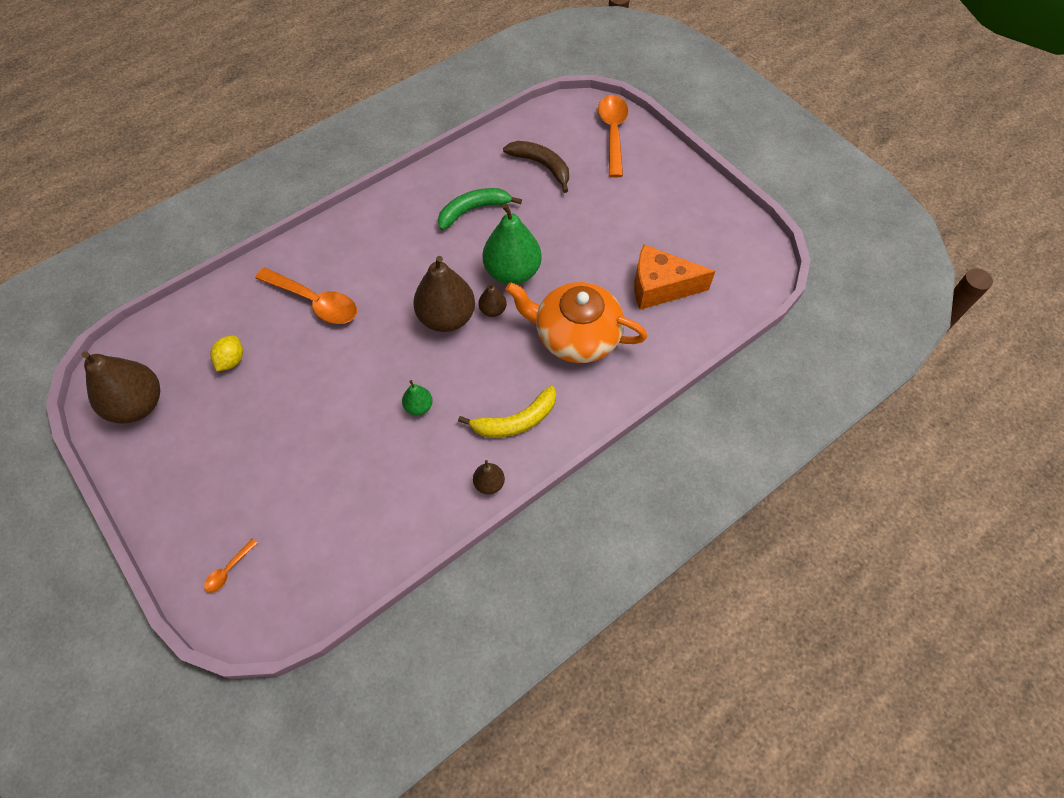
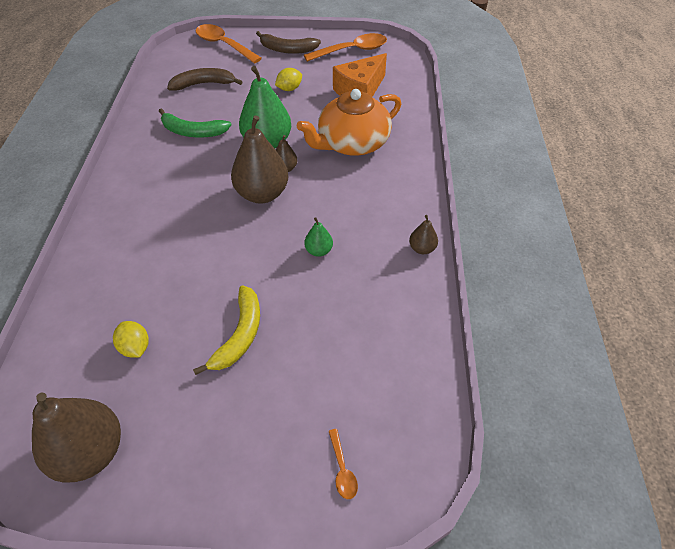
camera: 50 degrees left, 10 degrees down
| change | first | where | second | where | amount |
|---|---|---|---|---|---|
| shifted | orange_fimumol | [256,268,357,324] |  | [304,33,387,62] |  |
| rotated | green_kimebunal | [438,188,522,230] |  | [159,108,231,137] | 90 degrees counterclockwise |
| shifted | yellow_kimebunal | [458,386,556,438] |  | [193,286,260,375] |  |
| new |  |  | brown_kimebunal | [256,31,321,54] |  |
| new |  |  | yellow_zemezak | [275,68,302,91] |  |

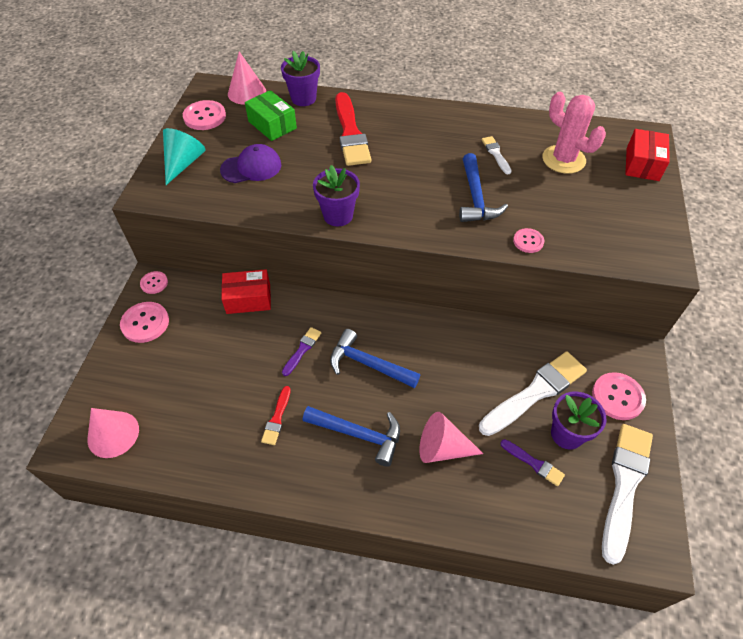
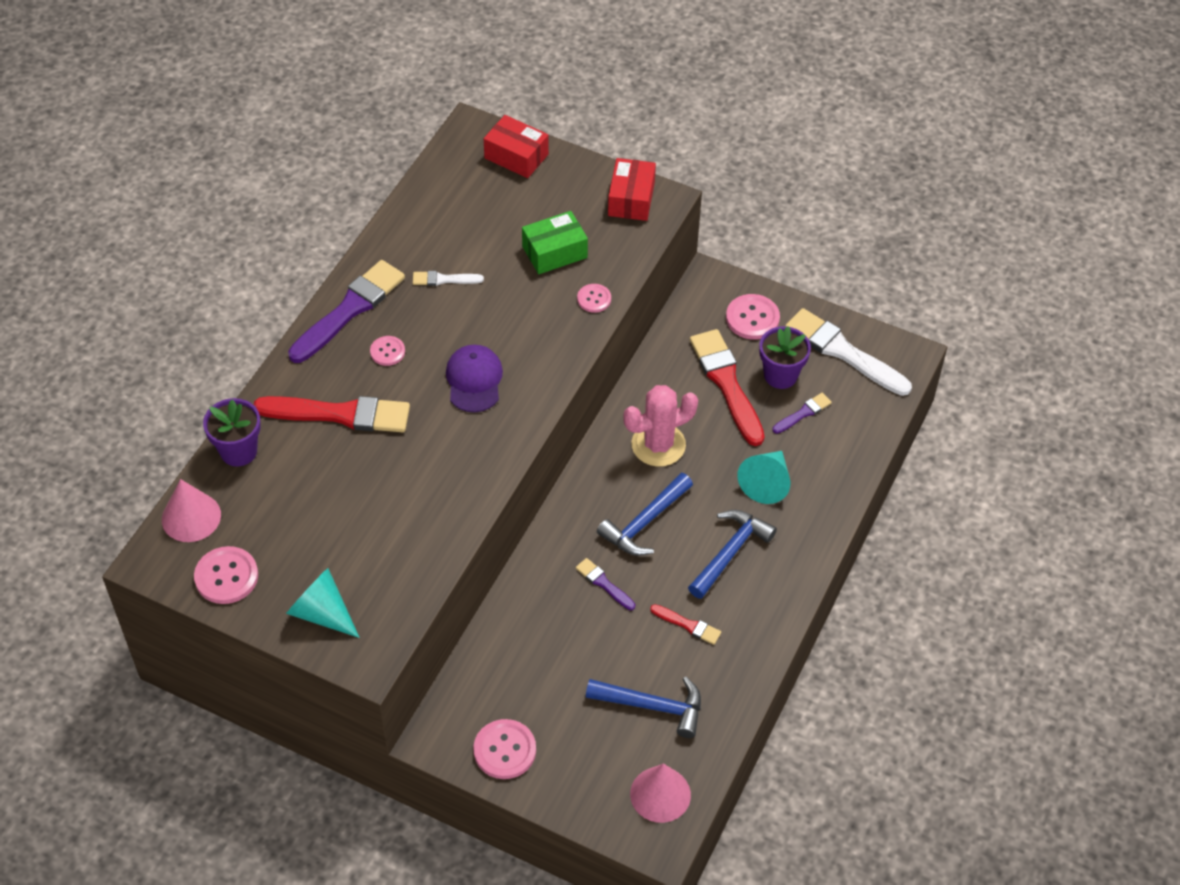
camera: 75 degrees left, 0 degrees up
| change | first | where | second | where | amount |
|---|---|---|---|---|---|
| shifted | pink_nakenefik | [140,271,168,294] |  | [370,336,405,366] |  |
| shifted | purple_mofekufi | [220,144,281,183] |  | [446,345,503,412] |  |
| shifted | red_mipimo | [221,269,271,314] |  | [608,158,656,221] |  |
| shifted | green_mipimo | [245,90,297,141] |  | [522,211,588,274] |  |
| gone | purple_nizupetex | [313,165,360,226] |  |  |  |
| repainted | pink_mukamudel | [419,412,483,463] | turquoise_mukamudel | [737,451,790,504] |  |
| shifted | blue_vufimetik | [459,153,508,222] |  | [586,677,701,738] |  |
| repainted | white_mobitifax | [479,351,587,436] | red_mobitifax | [690,329,765,446] |  |
| shifted | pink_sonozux | [542,92,606,174] |  | [623,385,698,467] |  |
| new |  |  | purple_mobitifax | [288,260,405,363] |  |

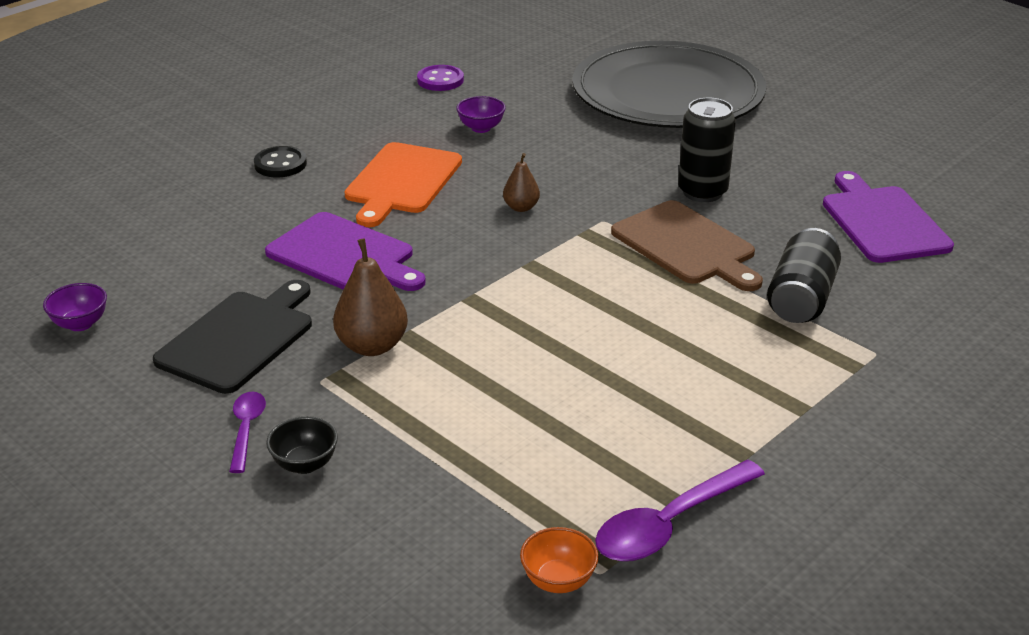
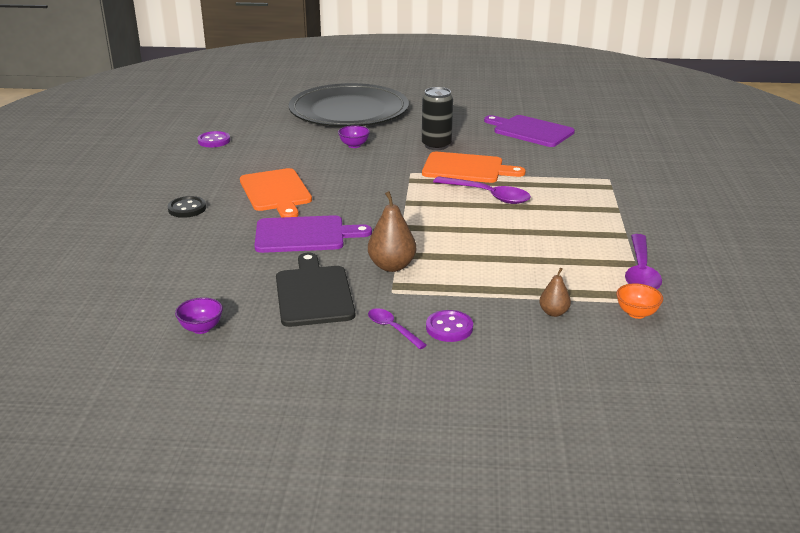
camera: 40 degrees left, 5 degrees down
| change | first | where | second | where | amount |
|---|---|---|---|---|---|
| swapped | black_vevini | [266,416,338,474] | purple_nakenefik | [426,310,473,342] |  |
| shifted | purple_vevini | [456,96,506,133] |  | [338,125,370,148] |  |
| shifted | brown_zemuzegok | [503,153,540,212] |  | [539,268,571,317] |  |
| repainted | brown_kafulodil | [611,200,763,291] | orange_kafulodil | [422,152,526,183] |  |
| gone | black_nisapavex | [767,228,841,323] |  |  |  |
| new |  |  | purple_fimumol | [433,176,531,204] |  |

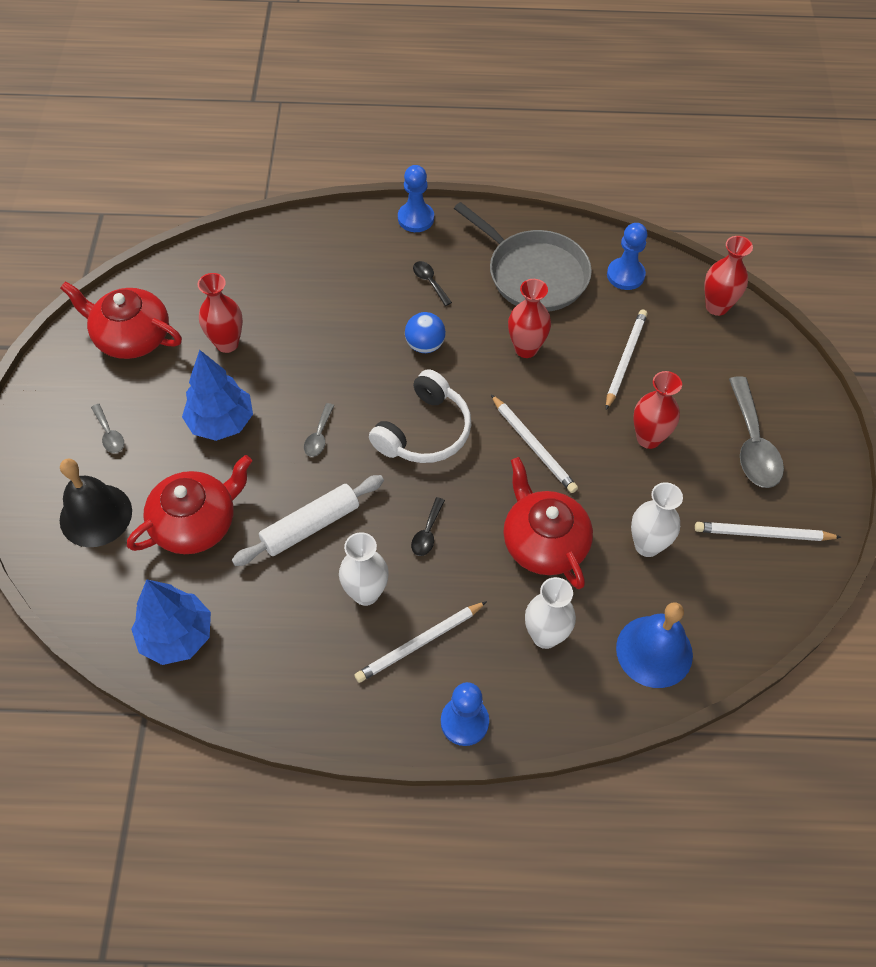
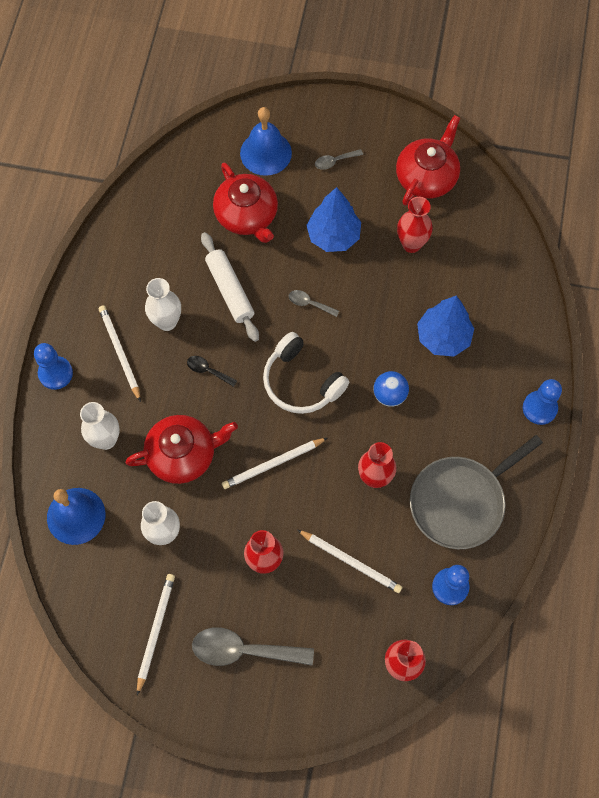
camera: 100 degrees right, 10 degrees up
| change | first | where | second | where | amount |
|---|---|---|---|---|---|
| repainted | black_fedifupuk | [60,458,132,547] | blue_fedifupuk | [240,107,292,176] |  |
| shifted | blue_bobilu | [131,580,211,665] |  | [417,296,474,357] |  |
| gone | black_fimumol | [413,261,452,306] |  |  |  |

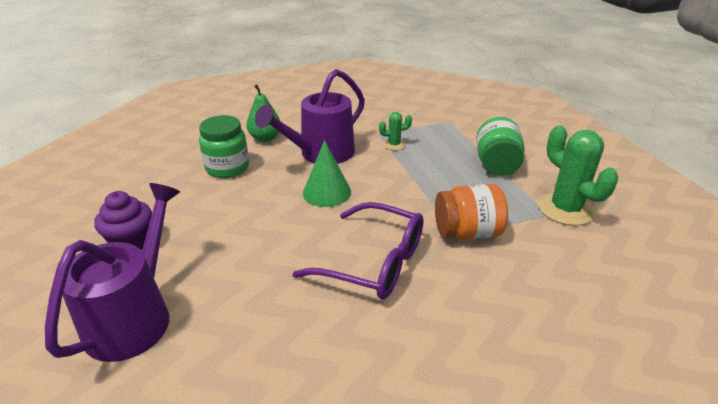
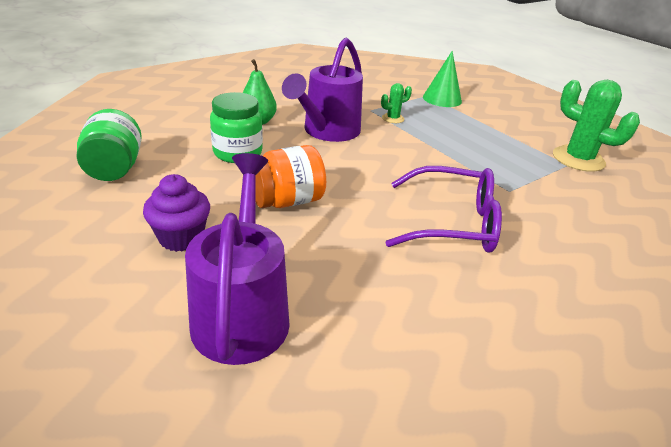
camera: 20 degrees left, 0 degrees up
| change | first | where | second | where | amount |
|---|---|---|---|---|---|
| shifted | green_mukamudel | [303,140,351,207] |  | [423,51,462,107] |  |
| shifted | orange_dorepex | [435,184,508,240] |  | [256,145,326,208] |  |
| shifted | green_dorepex | [476,117,525,176] |  | [76,109,142,181] |  |

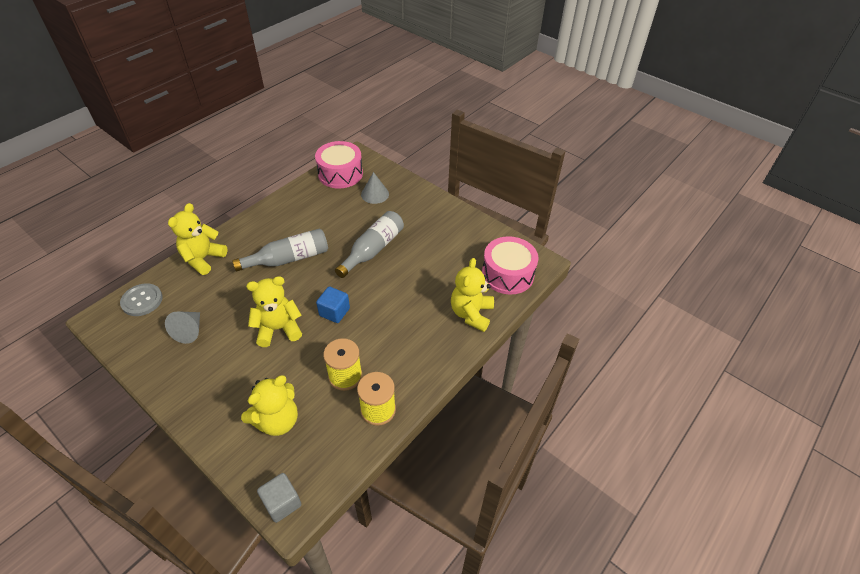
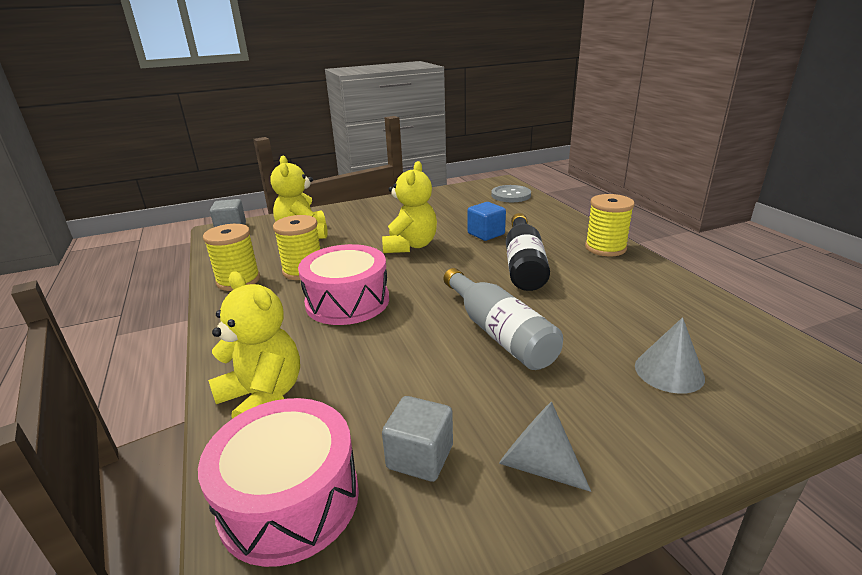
camera: 120 degrees right, 20 degrees down
| change | first | where | second | where | amount |
|---|---|---|---|---|---|
| shifted | grey_mukamudel | [165,311,200,344] |  | [499,402,591,492] |  |
| gone | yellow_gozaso | [168,203,228,275] |  |  |  |
| repainted | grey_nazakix | [232,229,328,272] | black_nazakix | [506,213,550,291] |  |
| shifted | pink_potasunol | [315,141,363,188] |  | [298,244,389,325] |  |
| shifted | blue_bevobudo | [316,287,350,323] |  | [467,202,506,241] |  |
| new |  |  | grey_bevobudo | [382,396,453,482] |  |
| new |  |  | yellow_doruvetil | [585,194,635,256] |  |

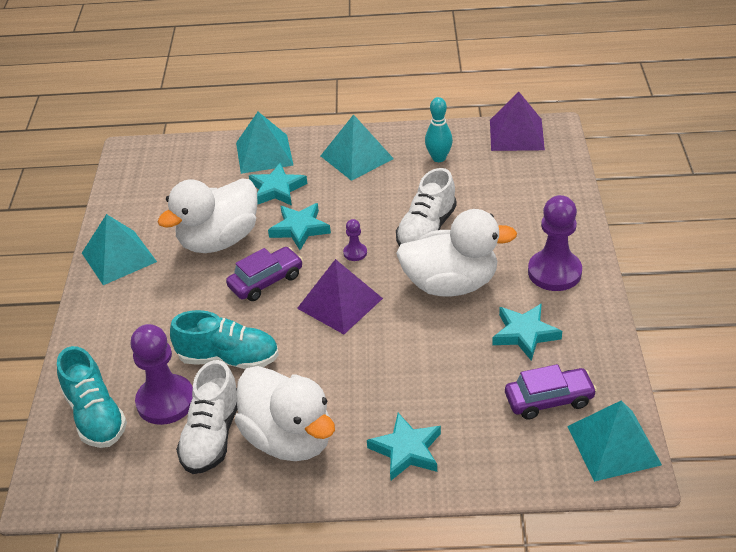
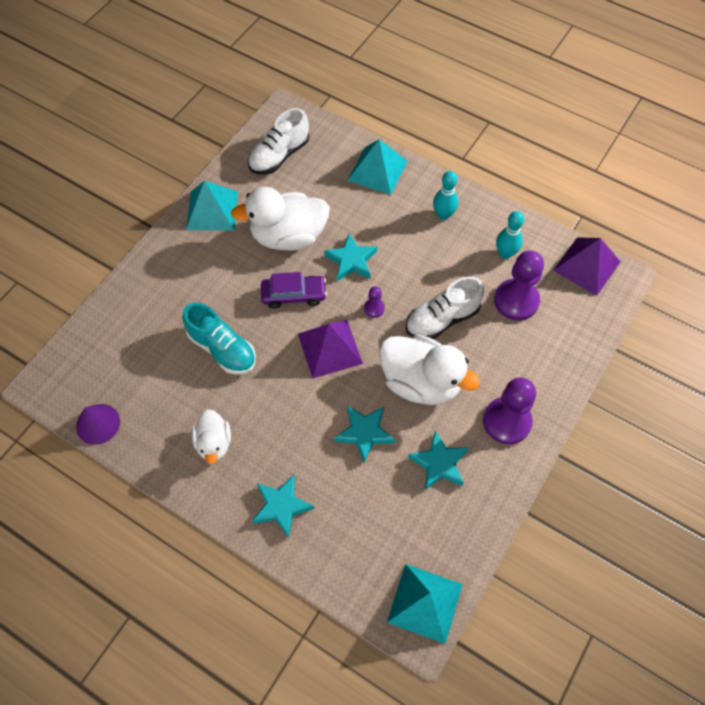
camera: 30 degrees right, 20 degrees up
| change | first | where | second | where | amount |
|---|---|---|---|---|---|
| gone | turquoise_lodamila | [57,346,127,448] |  |  |  |
| shifted | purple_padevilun | [130,324,193,425] |  | [494,251,544,321] |  |
| shifted | white_lodamila | [176,360,238,474] |  | [248,108,309,175] |  |
| scaled | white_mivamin | [234,366,335,461] |  | [192,409,231,464] | x0.56 |
| shifted | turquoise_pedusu | [249,163,307,206] |  | [335,405,395,462] |  |
| swapped | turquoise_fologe | [321,114,394,181] | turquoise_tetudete | [433,171,458,220] |  |
| gone | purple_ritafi | [505,364,597,420] |  |  |  |
| new |  |  | purple_mukamudel | [76,404,120,445] |  |

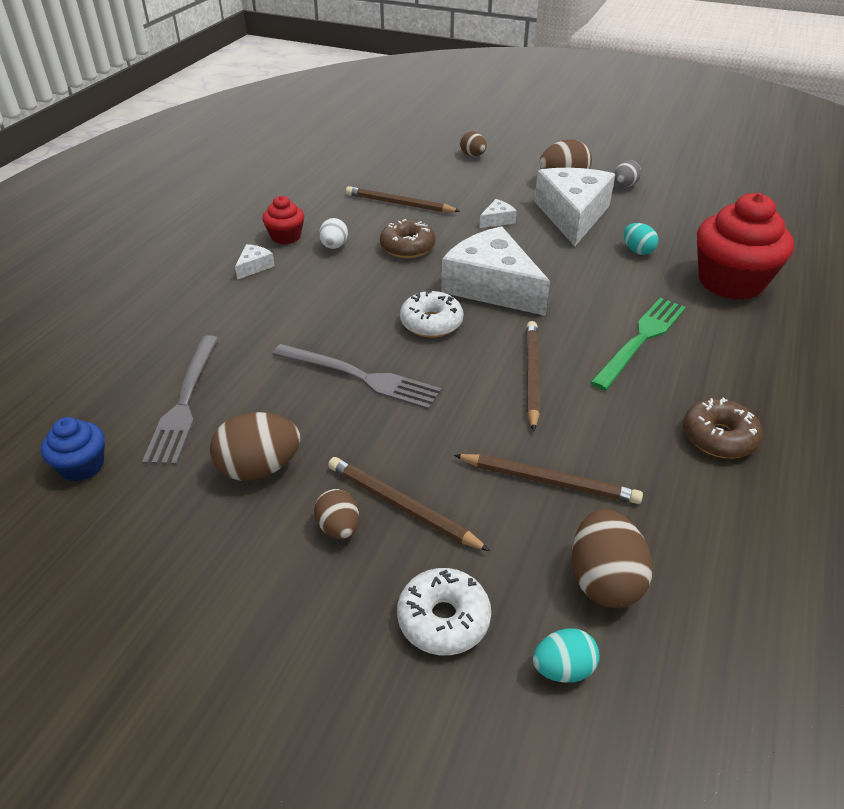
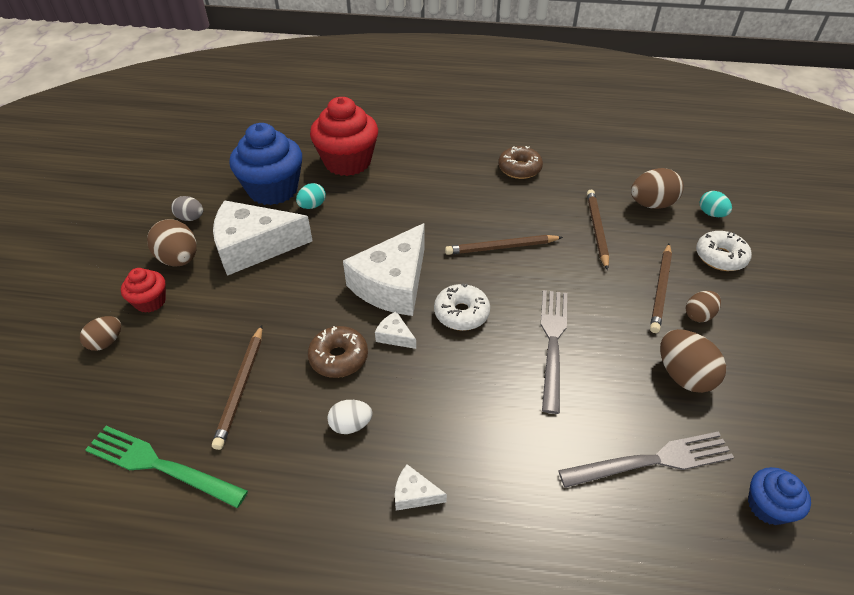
camera: 105 degrees left, 5 degrees up
| change | first | where | second | where | amount |
|---|---|---|---|---|---|
| shifted | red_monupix | [262,196,304,244] |  | [121,268,166,313] |  |
| shifted | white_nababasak | [479,199,517,228] |  | [375,311,416,349] |  |
| shifted | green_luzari | [590,298,686,391] |  | [85,426,248,508] |  |
| new |  |  | blue_monupix | [229,123,302,205] |  |

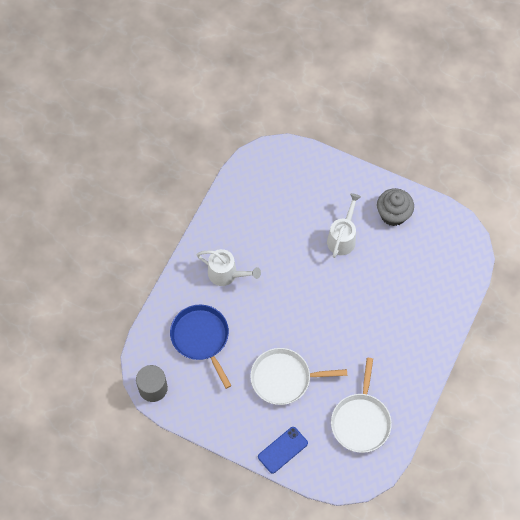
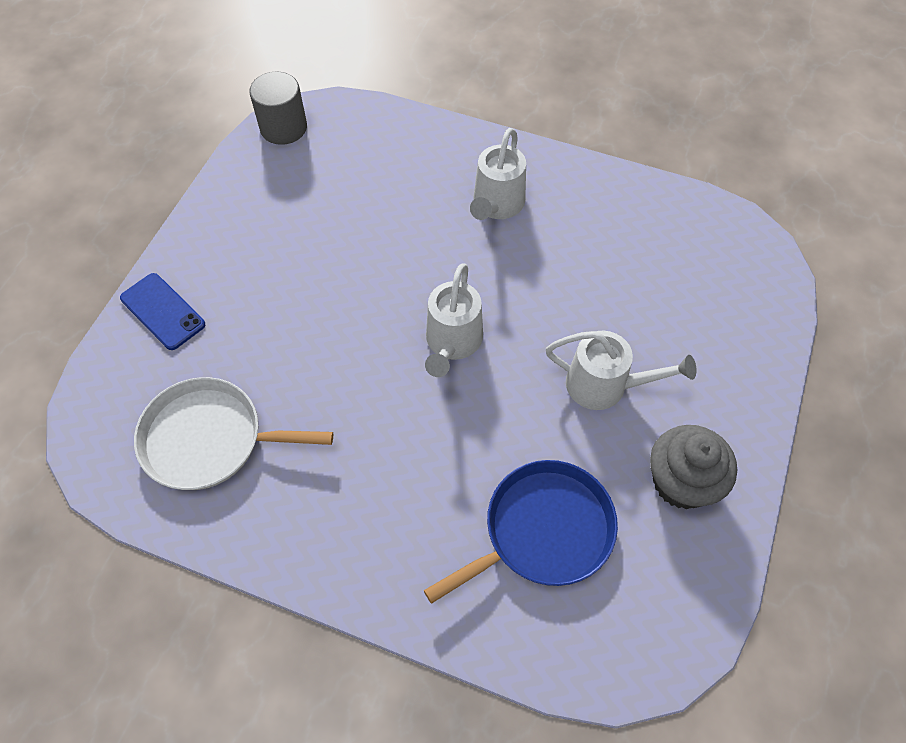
camera: 85 degrees right, 5 degrees down
| change | first | where | second | where | amount |
|---|---|---|---|---|---|
| shifted | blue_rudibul | [170,305,232,389] |  | [424,460,618,604] |  |
| gone | white_rudibul | [250,348,347,405] |  |  |  |
| new |  |  | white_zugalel | [425,264,483,377] |  |

